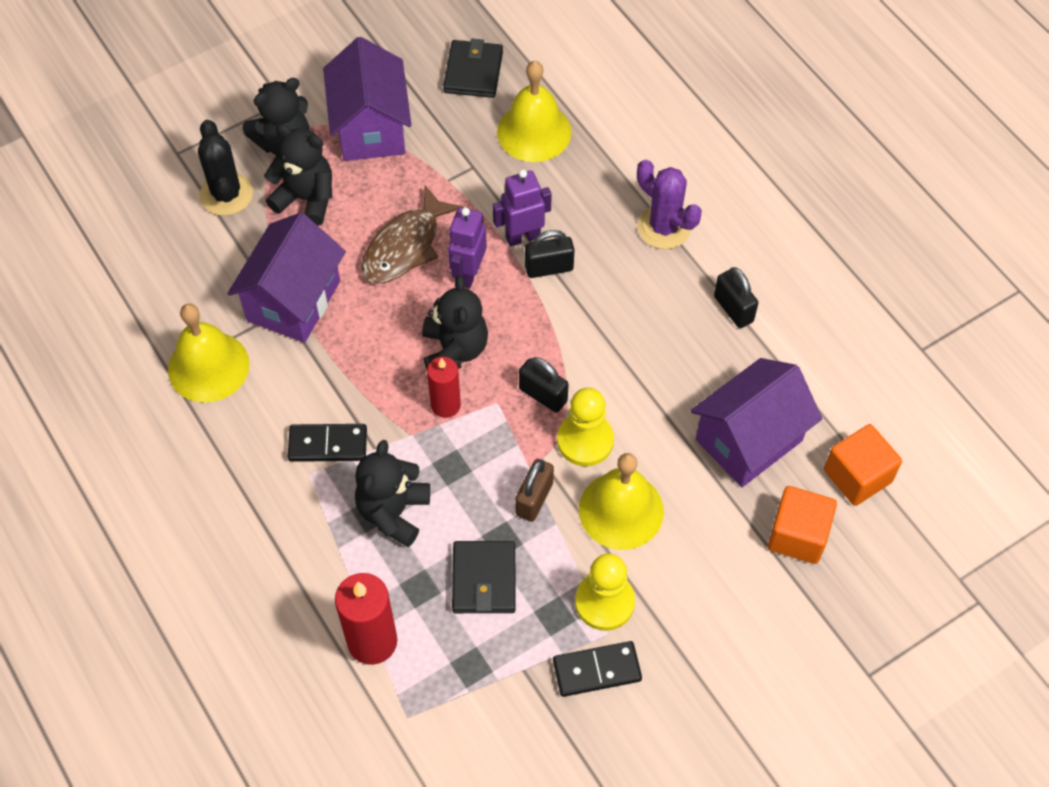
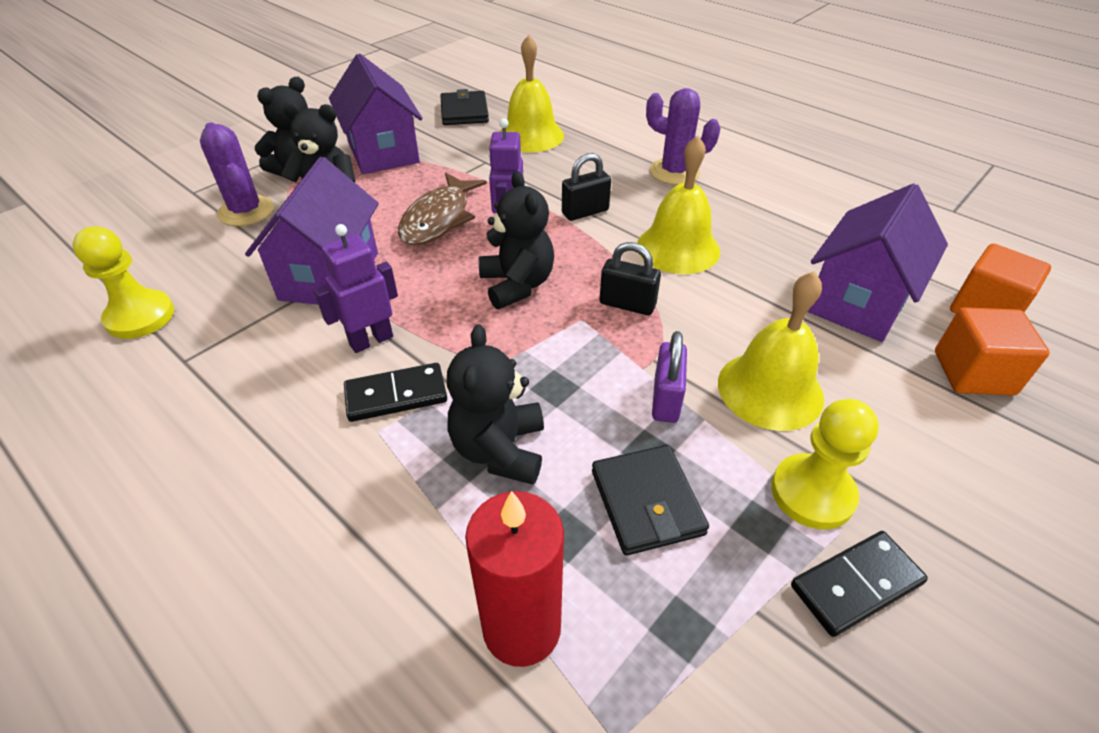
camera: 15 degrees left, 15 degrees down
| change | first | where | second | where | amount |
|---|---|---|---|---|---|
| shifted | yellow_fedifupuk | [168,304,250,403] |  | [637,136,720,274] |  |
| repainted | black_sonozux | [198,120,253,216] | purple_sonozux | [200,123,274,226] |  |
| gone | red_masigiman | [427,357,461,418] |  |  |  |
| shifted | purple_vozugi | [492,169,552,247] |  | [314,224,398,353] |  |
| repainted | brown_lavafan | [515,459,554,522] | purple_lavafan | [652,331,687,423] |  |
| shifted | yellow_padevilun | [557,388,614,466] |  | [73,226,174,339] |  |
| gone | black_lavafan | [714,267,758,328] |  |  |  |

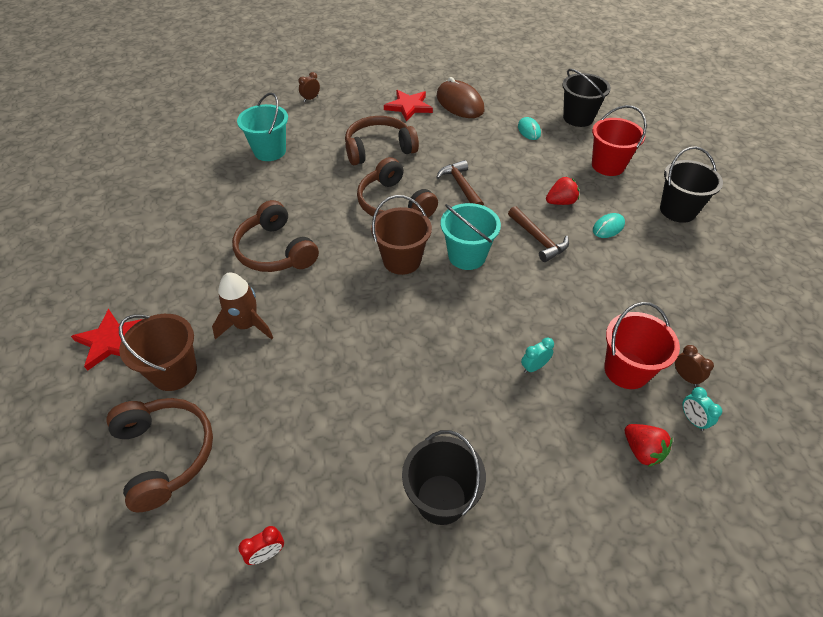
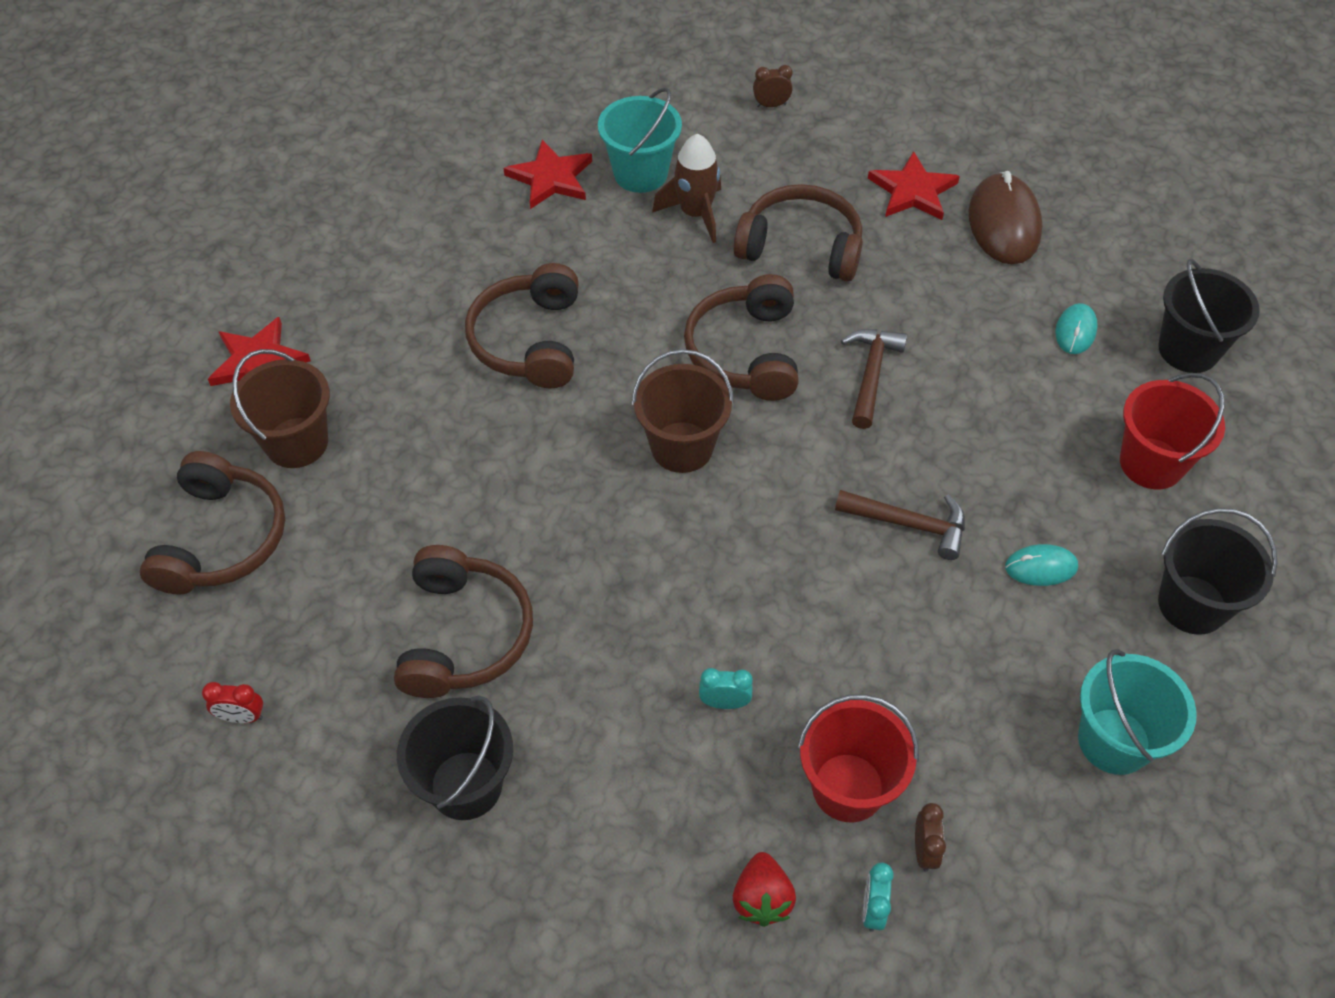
camera: 35 degrees right, 5 degrees up
| change | first | where | second | where | amount |
|---|---|---|---|---|---|
| shifted | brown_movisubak | [212,273,273,340] |  | [652,134,721,243] |  |
| shifted | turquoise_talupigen | [441,203,501,270] |  | [1078,649,1197,775] |  |
| rotated | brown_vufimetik | [508,206,569,262] |  | [835,490,965,560] | 75 degrees counterclockwise |
| gone | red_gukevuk | [546,176,579,205] |  |  |  |
| new |  |  | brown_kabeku | [394,545,533,698] |  |
| new |  |  | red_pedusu | [503,140,592,209] |  |

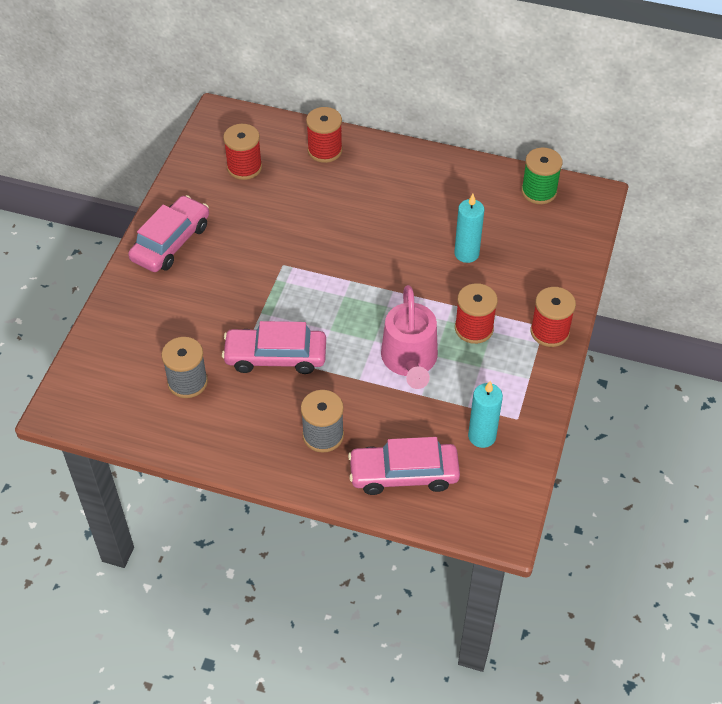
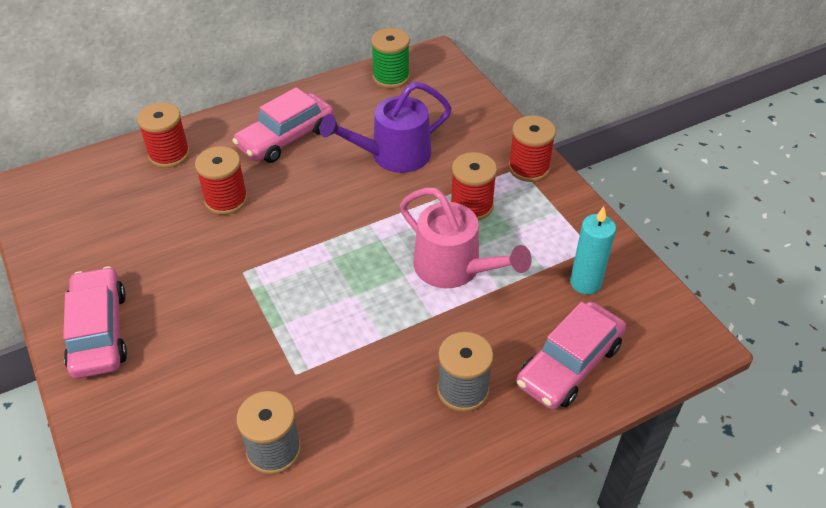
camera: 45 degrees left, 5 degrees down
| change | first | where | second | where | amount |
|---|---|---|---|---|---|
| shifted | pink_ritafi | [222,321,326,374] |  | [232,87,334,163] |  |
| shifted | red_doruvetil | [223,124,262,180] |  | [195,146,248,215] |  |
| swapped | turquoise_masigiman | [454,194,485,263] | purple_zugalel | [320,82,452,173] |  |

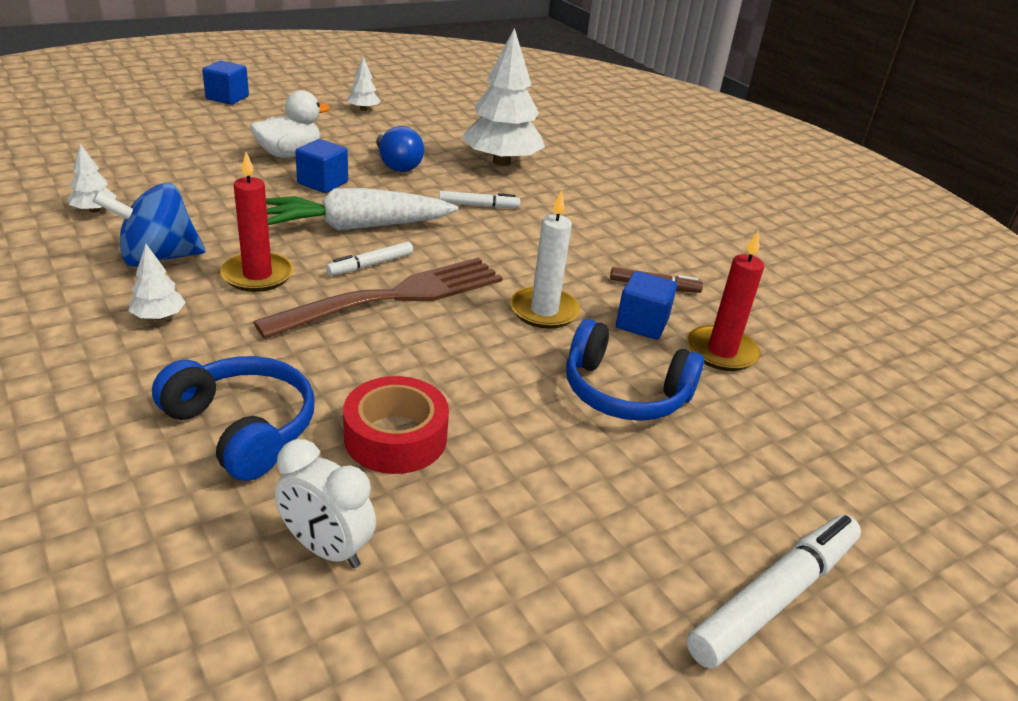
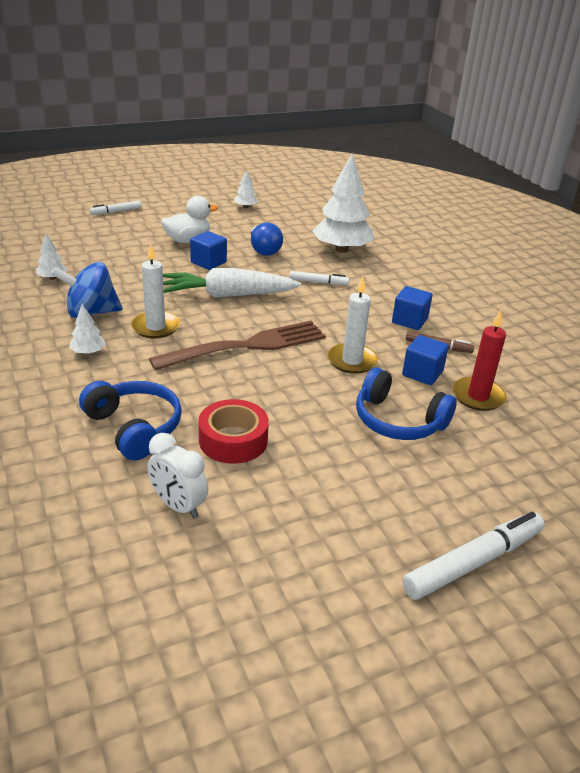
camera: 10 degrees right, 0 degrees up
| change | first | where | second | where | amount |
|---|---|---|---|---|---|
| shifted | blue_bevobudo | [202,61,249,105] |  | [392,286,432,330] |  |
| repainted | red_masigiman | [220,152,294,292] | white_masigiman | [131,243,180,338] |  |
| shifted | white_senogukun | [326,242,413,276] |  | [90,201,141,215] |  |

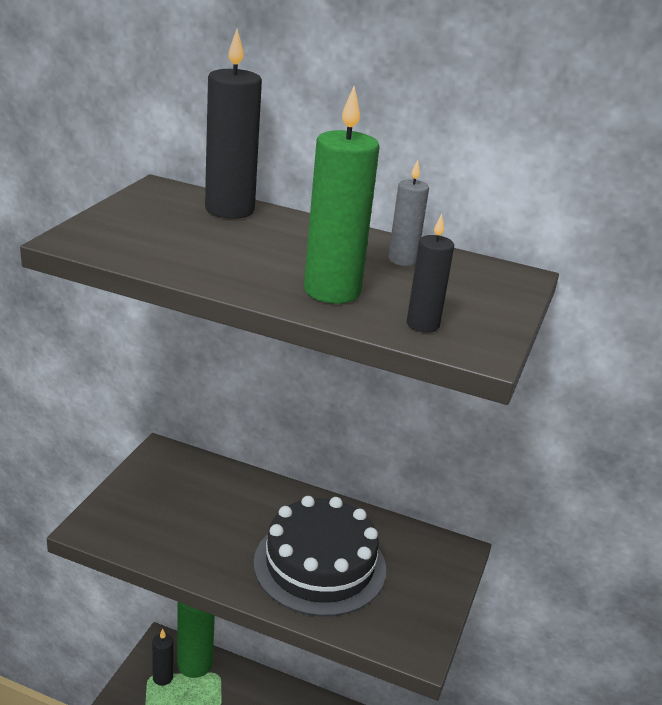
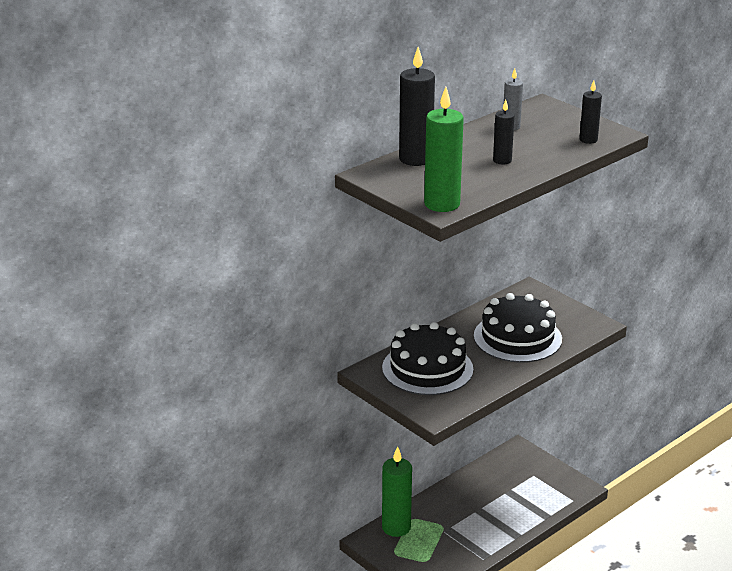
camera: 60 degrees left, 0 degrees up
| change | first | where | second | where | amount |
|---|---|---|---|---|---|
| shifted | black_masigiman | [152,629,173,686] |  | [493,100,515,164] |  |
| shifted | green_masigiman | [304,86,380,304] |  | [424,87,464,212] |  |
| new |  |  | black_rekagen | [382,322,474,395] |  |

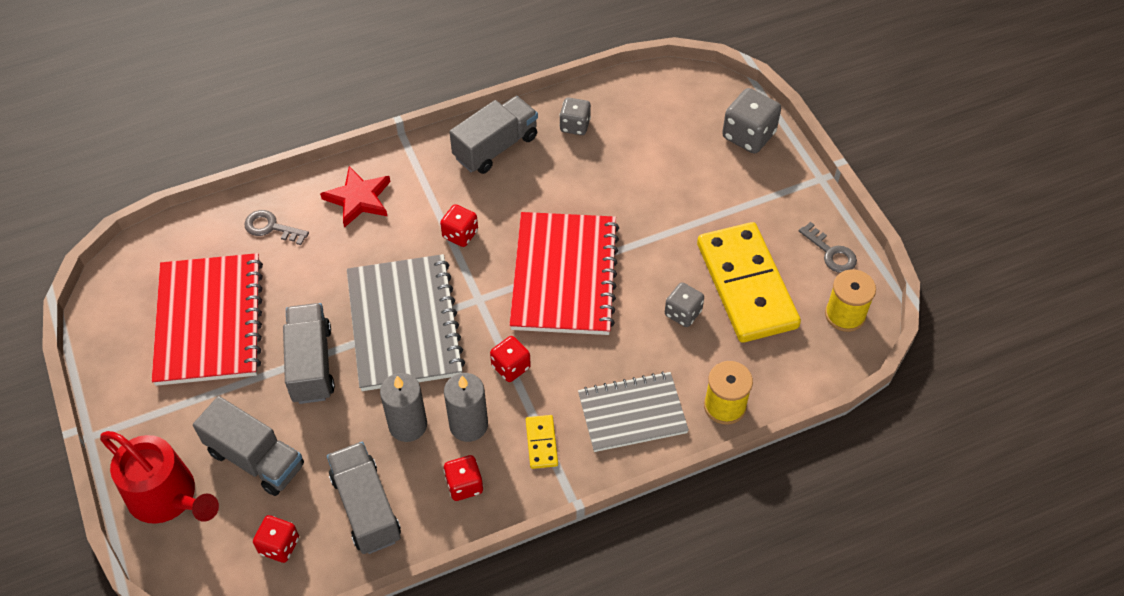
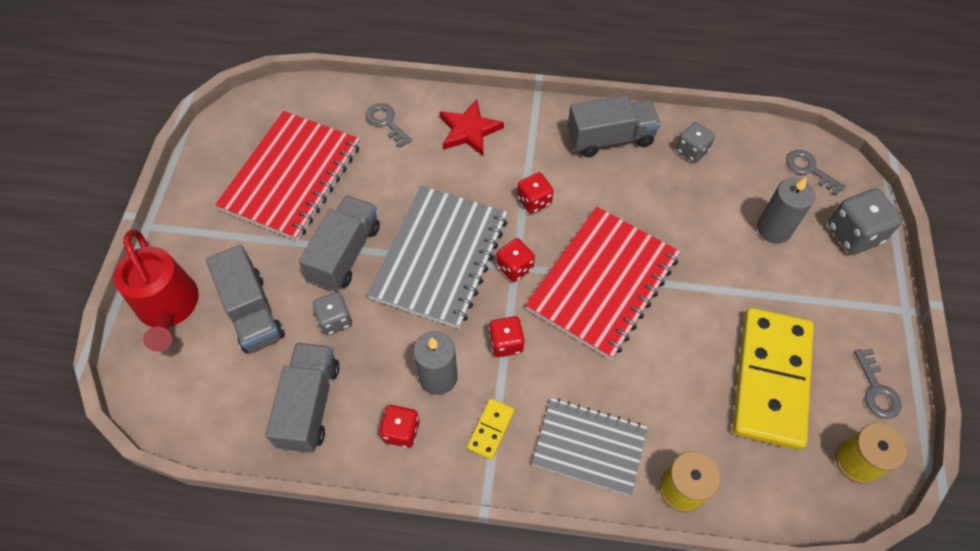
camera: 30 degrees right, 5 degrees up
| change | first | where | second | where | amount |
|---|---|---|---|---|---|
| shifted | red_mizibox | [253,515,299,563] |  | [496,238,535,282] |  |
| shifted | grey_masigiman | [380,373,427,442] |  | [757,177,815,244] |  |
| shifted | grey_mizibox | [665,282,704,327] |  | [312,292,352,335] |  |
| new |  |  | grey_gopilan | [786,150,846,196] |  |

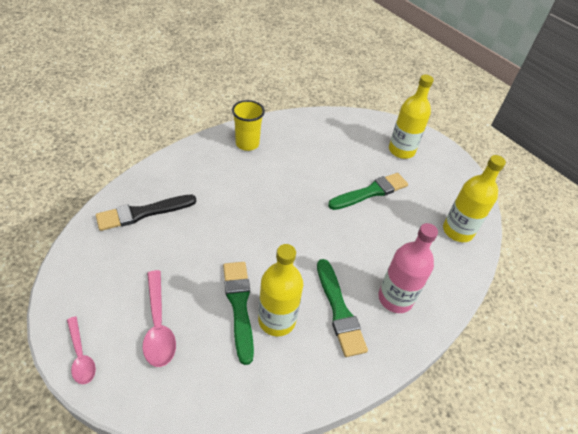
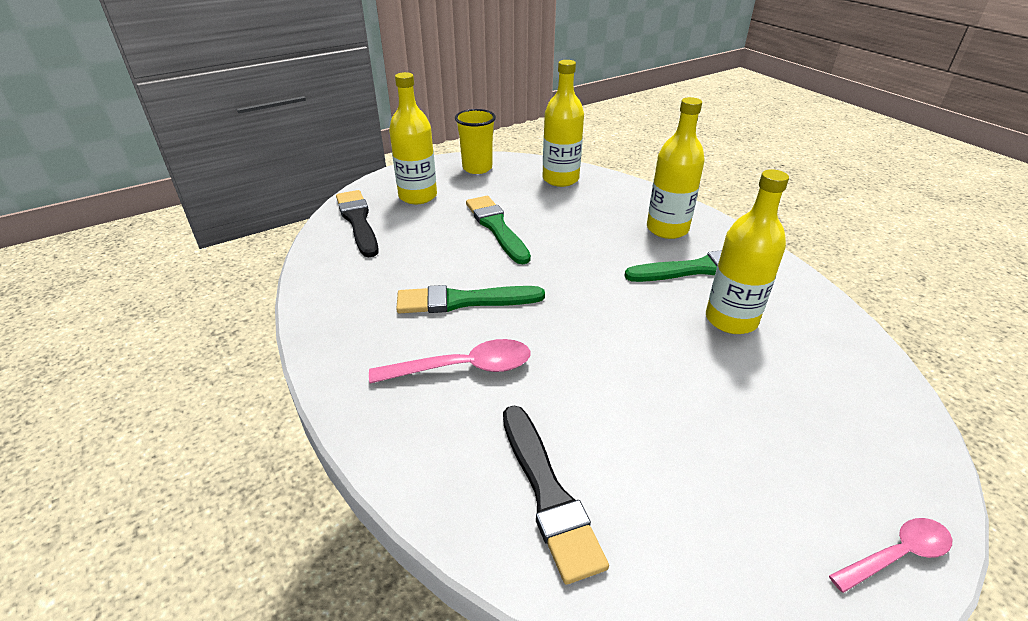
camera: 80 degrees left, 10 degrees down
| change | first | where | second | where | amount |
|---|---|---|---|---|---|
| shifted | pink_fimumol | [142,270,176,367] |  | [369,339,531,384] |  |
| shifted | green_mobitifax | [223,262,254,365] |  | [396,285,545,313] |  |
| shifted | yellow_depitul | [232,100,265,151] |  | [455,109,496,174] |  |
| repainted | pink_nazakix | [378,223,438,313] | yellow_nazakix | [647,97,705,239] |  |
| new |  |  | black_mobitifax | [336,190,379,257] |  |

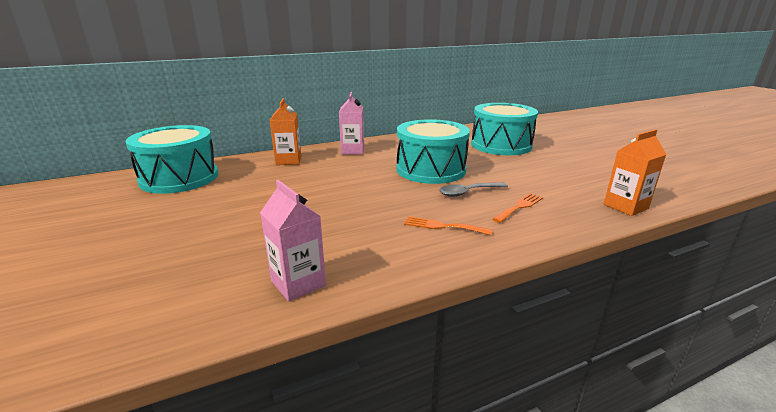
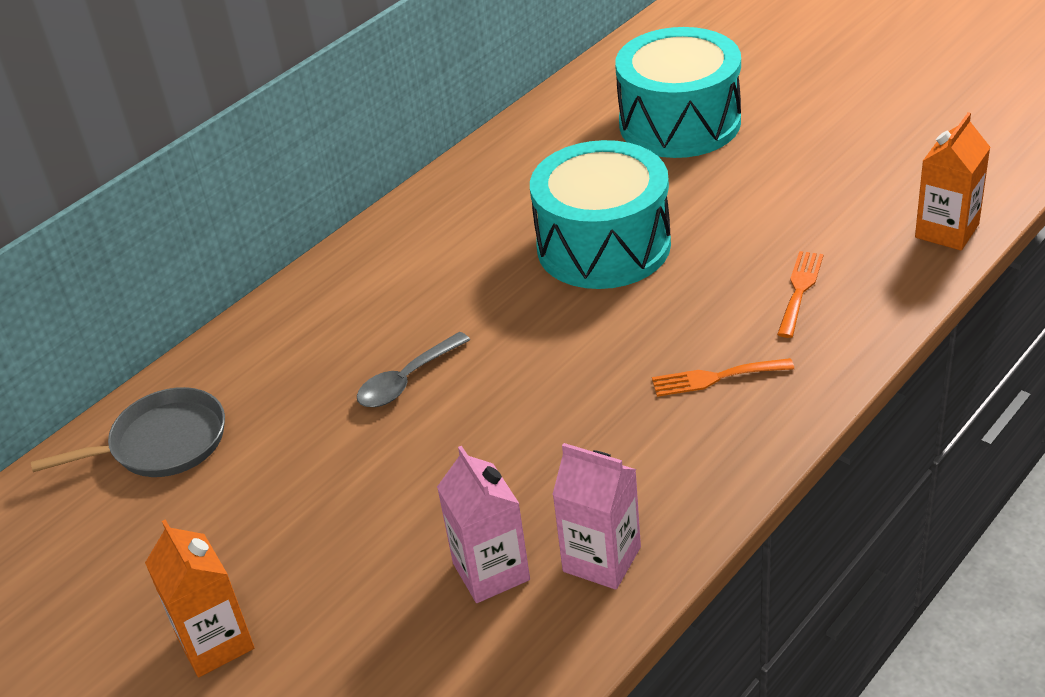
camera: 20 degrees left, 15 degrees up
| change | first | where | second | where | amount |
|---|---|---|---|---|---|
| swapped | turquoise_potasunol | [126,125,219,194] | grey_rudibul | [31,387,225,477] |  |
| shifted | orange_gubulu | [270,98,301,165] |  | [145,519,254,677] |  |
| shifted | pink_gubulu | [339,92,364,155] |  | [437,446,530,603] |  |
| shifted | grey_fimumol | [439,183,508,197] |  | [357,332,470,407] |  |

